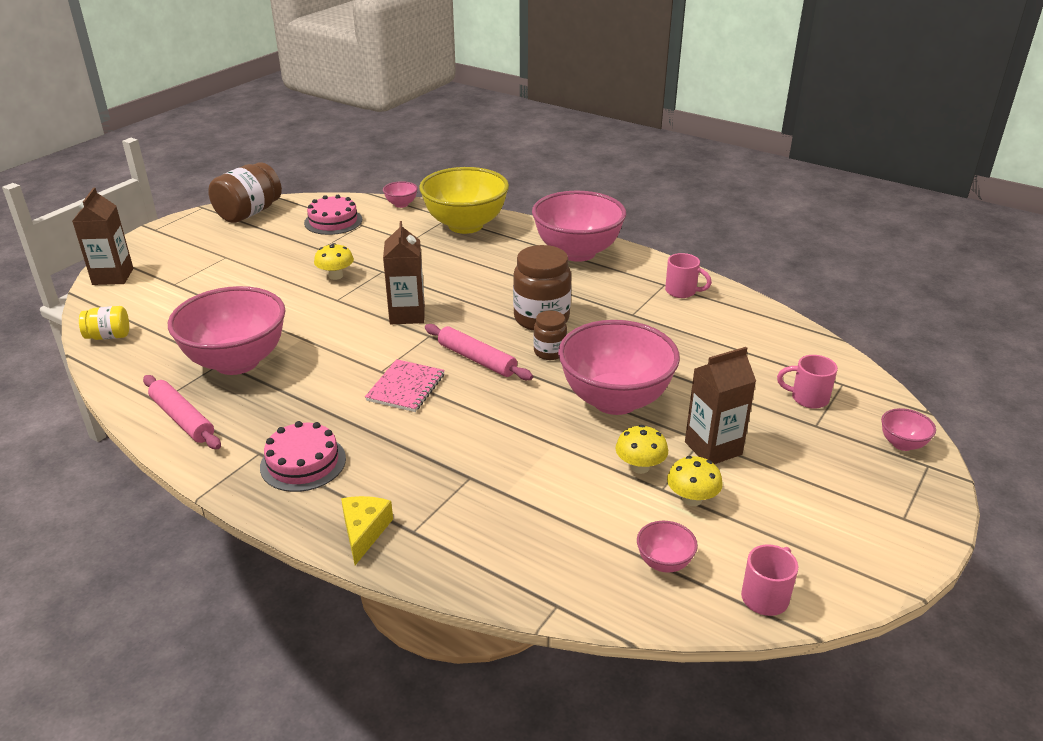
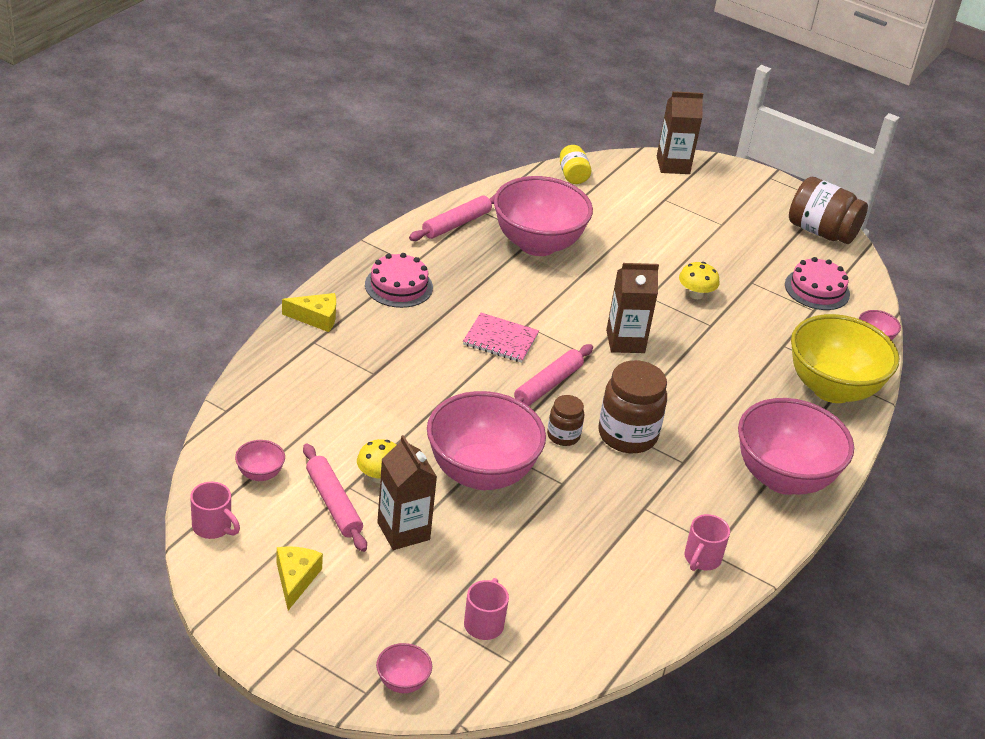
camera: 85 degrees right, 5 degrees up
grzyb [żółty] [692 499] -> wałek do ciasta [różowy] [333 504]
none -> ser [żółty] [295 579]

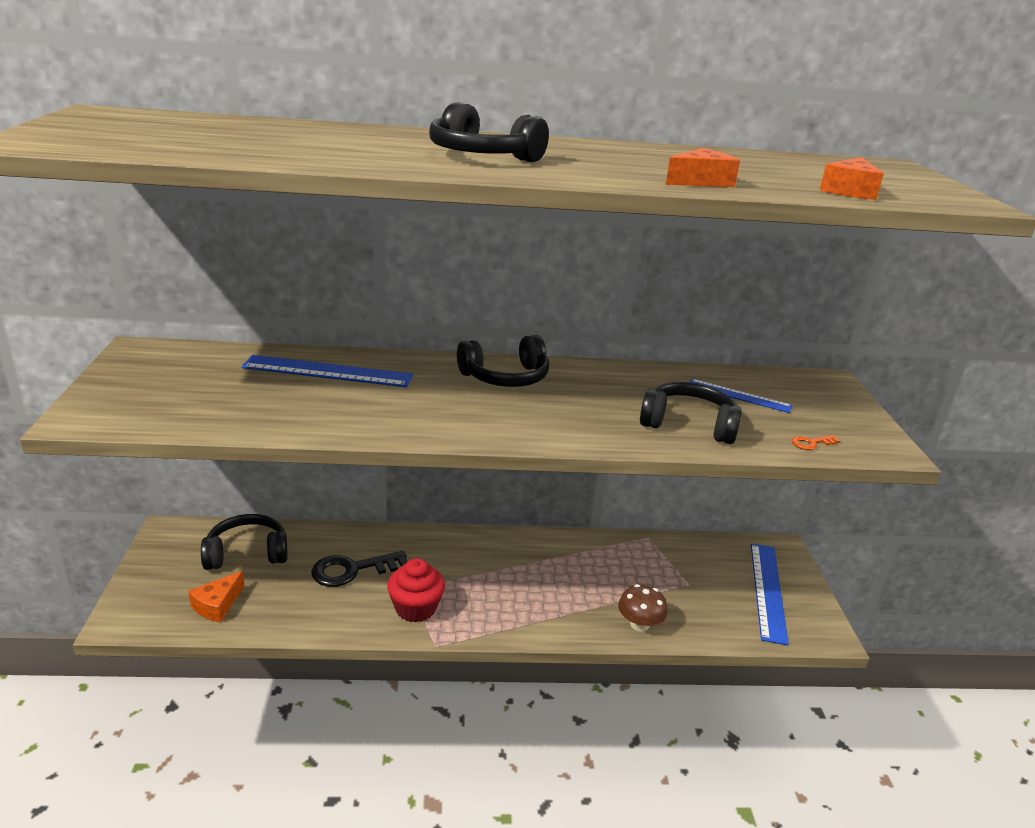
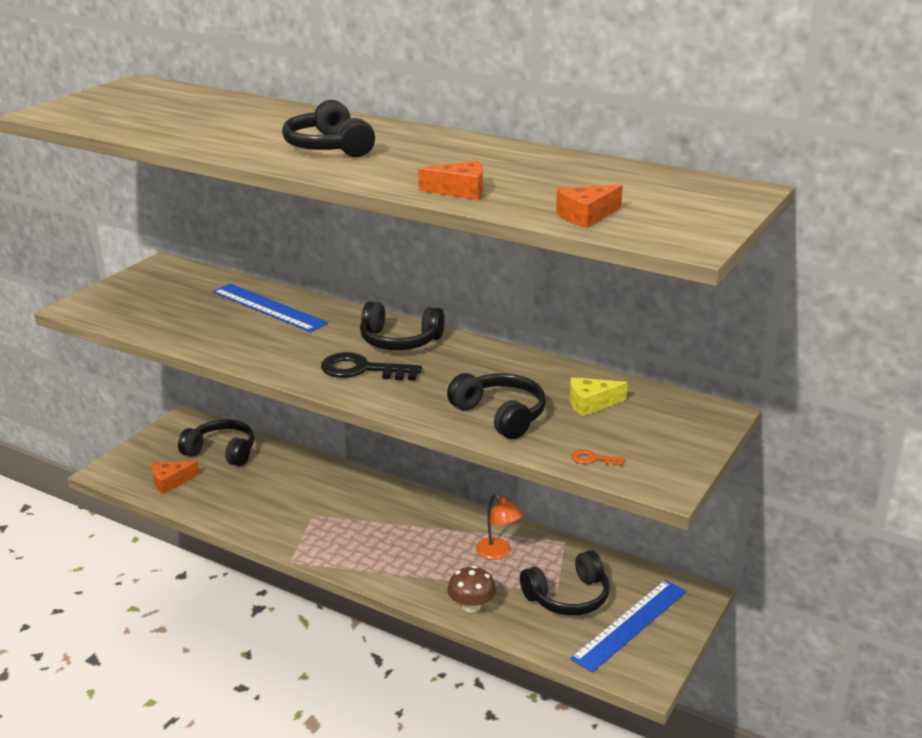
camera: 35 degrees right, 0 degrees up
linijka [niebieski] [738 395] -> ser [żółty] [591 403]
klucz [czarny] [353 570] -> klucz [czarny] [362 370], relocated
muffinka [czerwony] [415 608] -> none
none -> lampka [pomarańczowy] [498 553]
none -> słuchawki [czarny] [568 597]

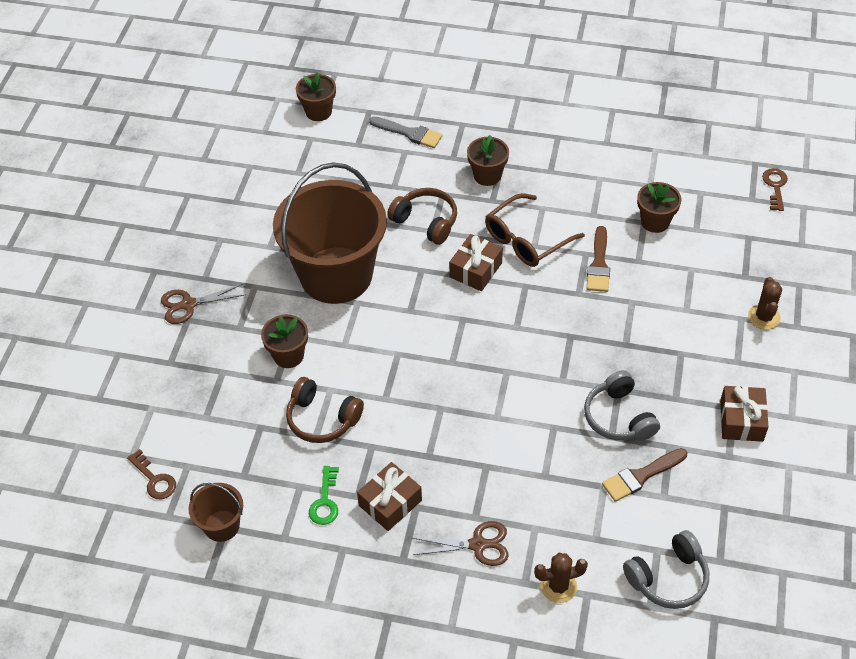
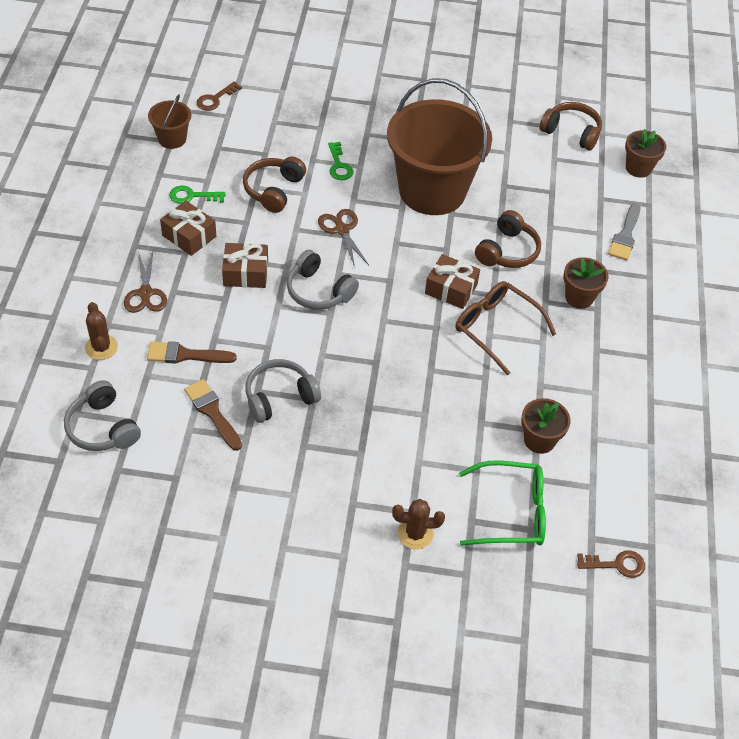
camera: 80 degrees right, 0 degrees up
pędzel [brązowy] [599 264] -> pędzel [brązowy] [185 355], relocated
nożyczki [brązowy] [188 304] -> nożyczki [brązowy] [342 230], relocated
doniczka [brązowy] [288 355] -> klucz [zielony] [339 165]
prezent [brązowy] [741 420] -> prezent [brązowy] [245 273], relocated
none -> słuchawki [brązowy] [571 132]
none -> słuchawki [szary] [318 291]
none -> okulary [zielony] [511 512]

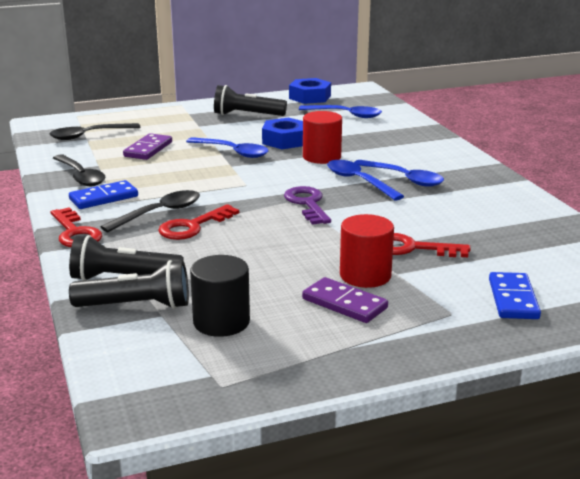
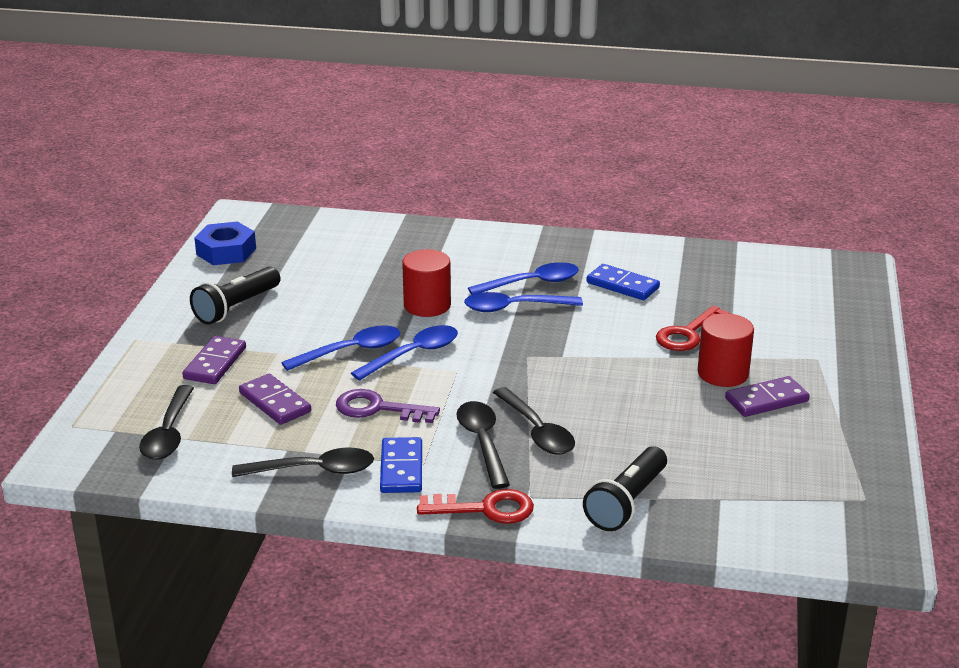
camera: 60 degrees left, 5 degrees up
łyżka [niebieski] [346 115] -> łyżka [niebieski] [413 354], relocated
nakrętka [niebieski] [285 140] -> none
klucz [fioletowy] [307 204] -> klucz [fioletowy] [378 409], relocated
klucz [czerwony] [193 226] -> łyżka [czarny] [537 431]
walec [czarny] [221 322] -> none
latarka [czarny] [136 306] -> none
kostka domina [niebieski] [513 299] -> kostka domina [niebieski] [622 285], relocated
none -> kostka domina [fioletowy] [215 363]

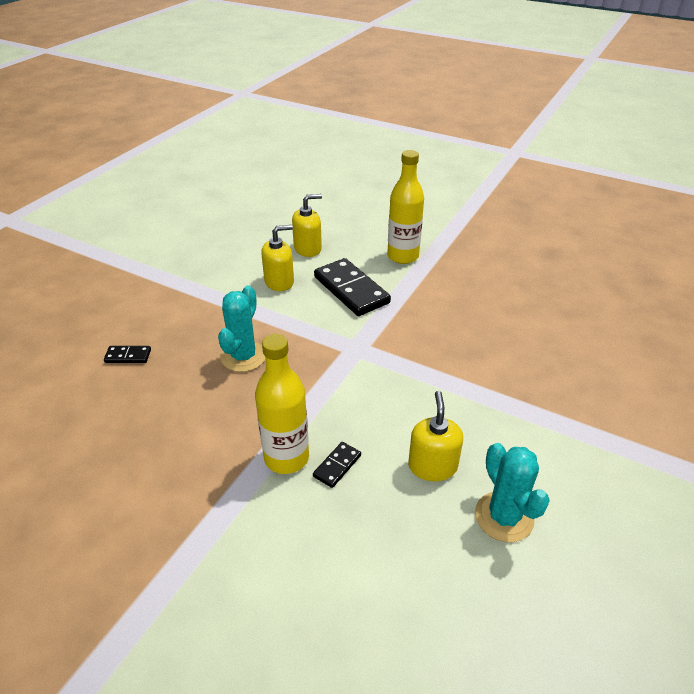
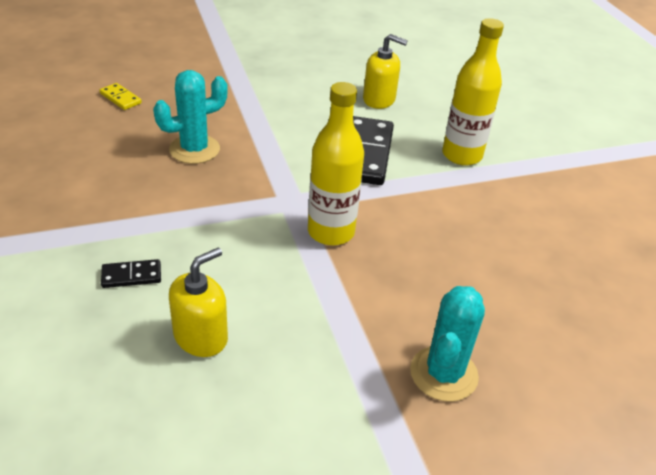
camera: 40 degrees right, 0 degrees up
dozownik mydła [żółty] [279 282] -> none
butelka [żółty] [286 458] -> butelka [żółty] [331 232], relocated
kostka domina [czarny] [128 356] -> kostka domina [żółty] [120 98]
kaktus [turkusowy] [504 517] -> kaktus [turkusowy] [443 374], relocated

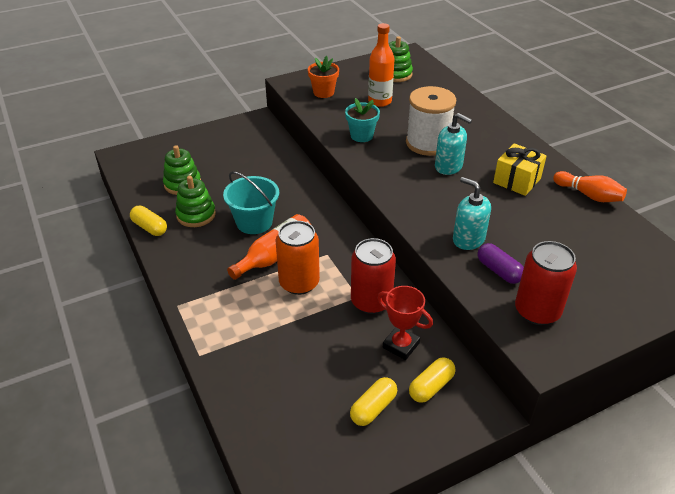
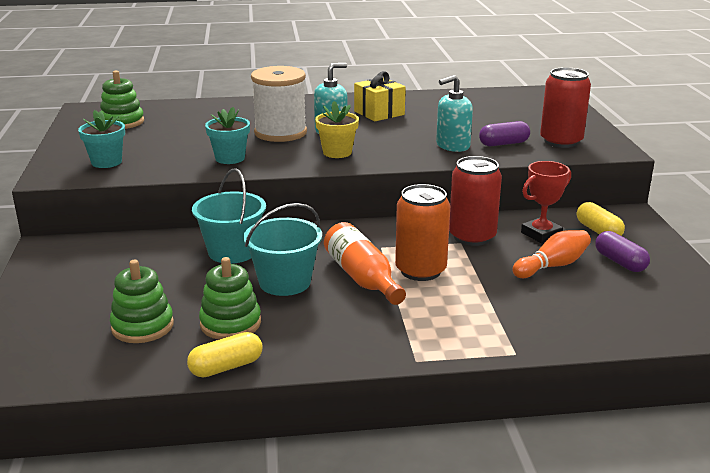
camera: 70 degrees left, 15 degrees down
butelka [pomarańczowy] [380 101] -> none
doniczka [pomarańczowy] [323 92] -> doniczka [turkusowy] [106 162]
kręgiel [pomarańczowy] [589 195] -> kręgiel [pomarańczowy] [552 266], relocated
kapsułka [żółty] [373 408] -> kapsułka [fioletowy] [620 262]
none -> doniczka [żółty] [337 152]
none -> wiadro [turkusowy] [232 251]

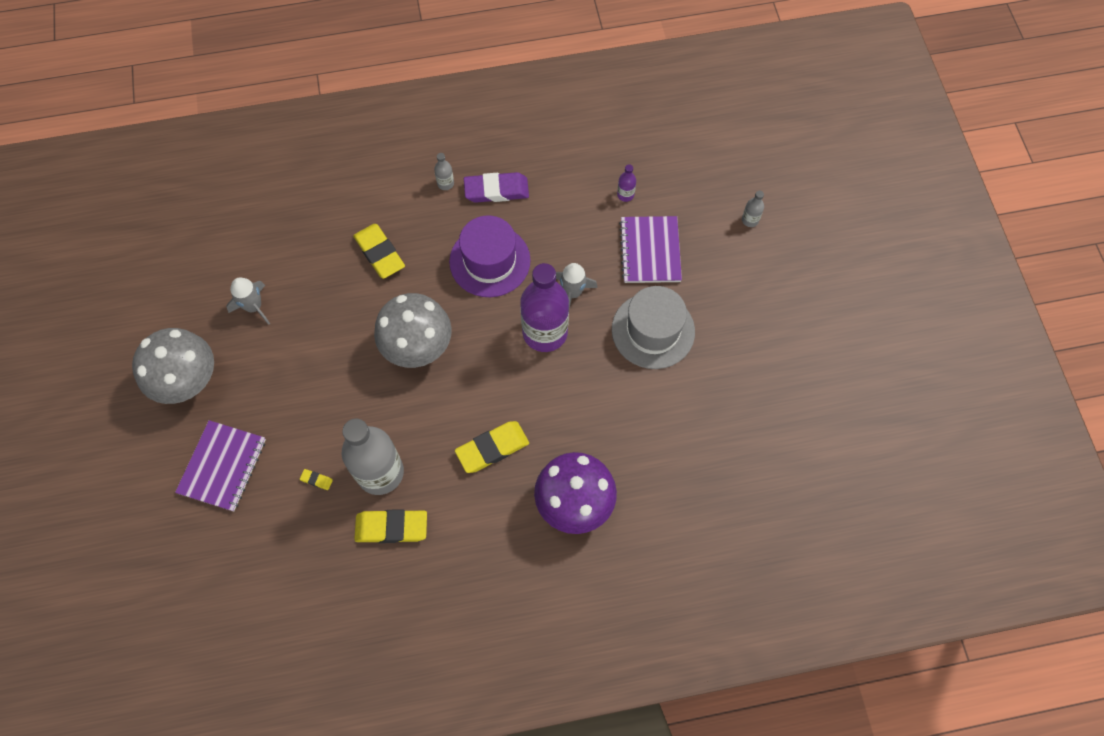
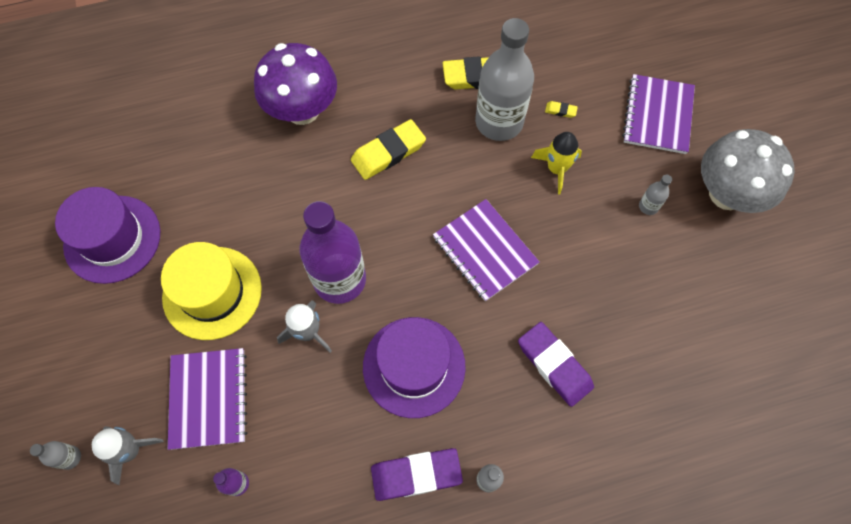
camera: 175 degrees right, 0 degrees up
gumka do mazania [żółty] [380 253] -> gumka do mazania [fioletowy] [554 365]
rakieta [szary] [254 307] -> rakieta [szary] [130 450], relocated
kapelusz [szary] [653 330] -> kapelusz [żółty] [212 292]
grzyb [szary] [417 347] -> zeszyt [fioletowy] [484 251]
none -> rakieta [żółty] [556 169]
none -> butelka [szary] [648 206]
none -> kapelusz [fioletowy] [112 239]

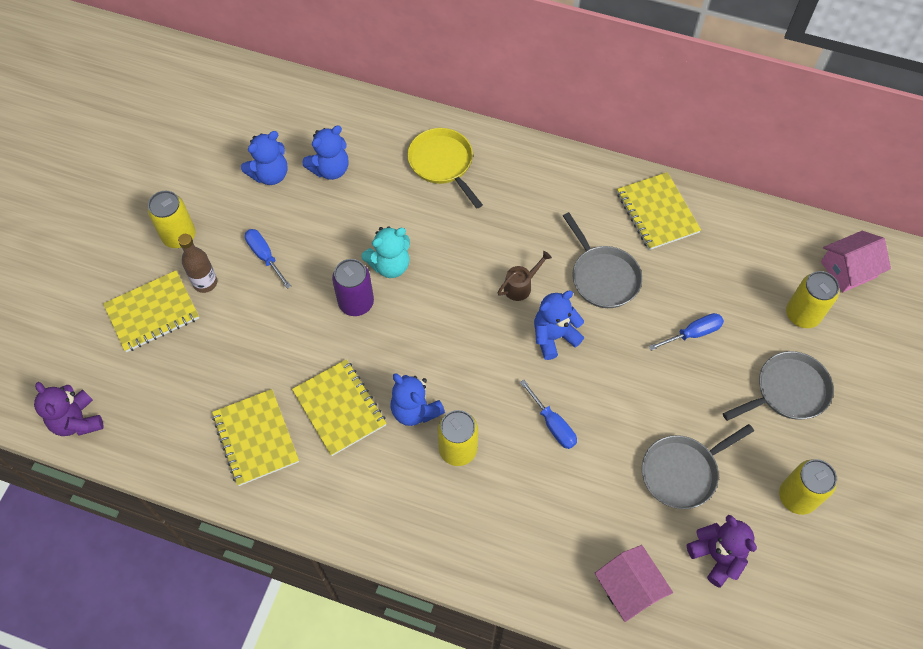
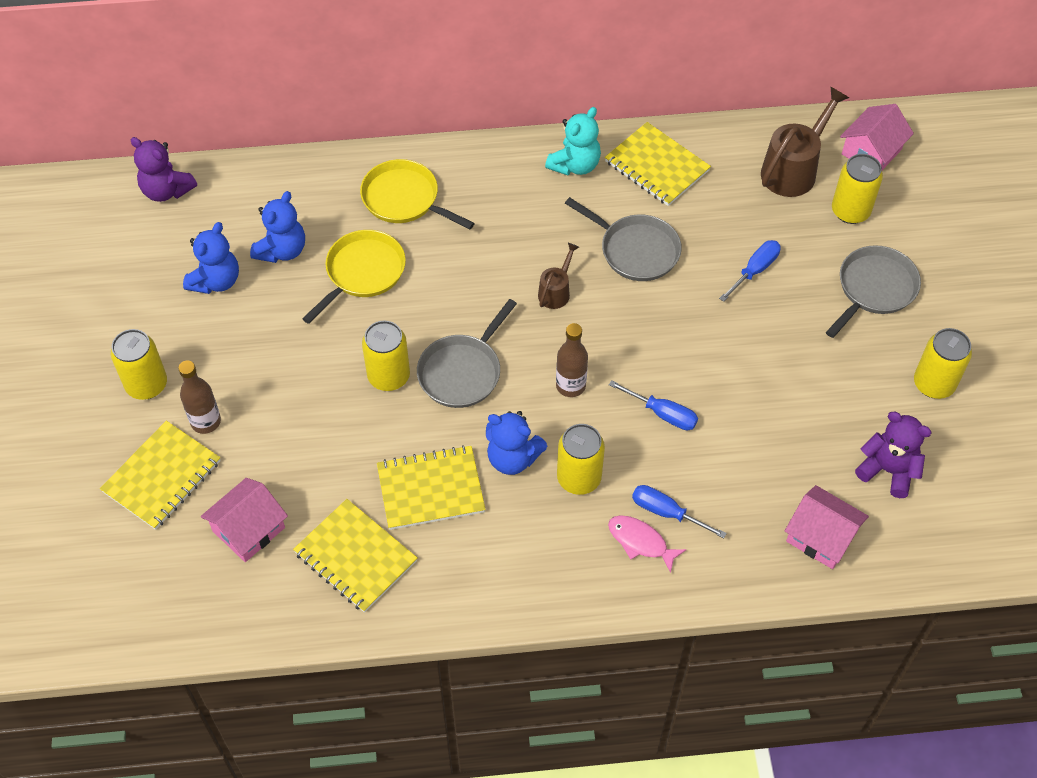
camera: 25 degrees left, 5 degrees down
miś [turkusowy] [390 265] -> miś [turkusowy] [575 165], relocated
śrubokręt [niebieski] [265 256] -> śrubokręt [niebieski] [667 513], relocated
puszka [fioletowy] [356 303] -> puszka [żółty] [389 376]
miś [niebieski] [554 336] -> none
zeszyt [żółty] [340 408] -> zeszyt [żółty] [430 489], 45 degrees counterclockwise
miś [fioletowy] [77 421] -> miś [fioletowy] [166 190], relocated
patelnia [szary] [682 472] -> patelnia [szary] [462 371], relocated
none -> konewka [brązowy] [794 169]
none -> patelnia [żółty] [362 273]
none -> butelka [brązowy] [570 385]
none -> domek [różowy] [248 529]
none -> ryba [różowy] [640 542]

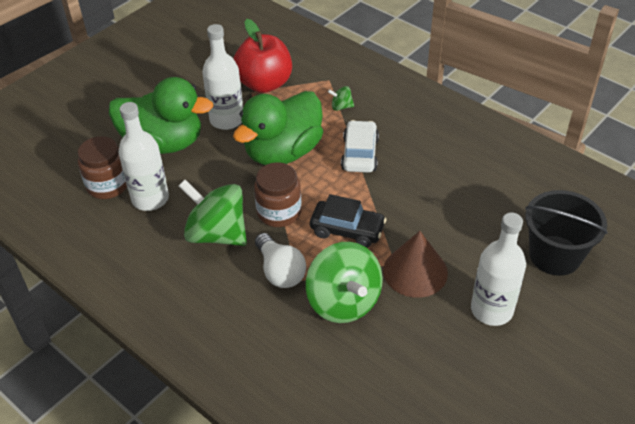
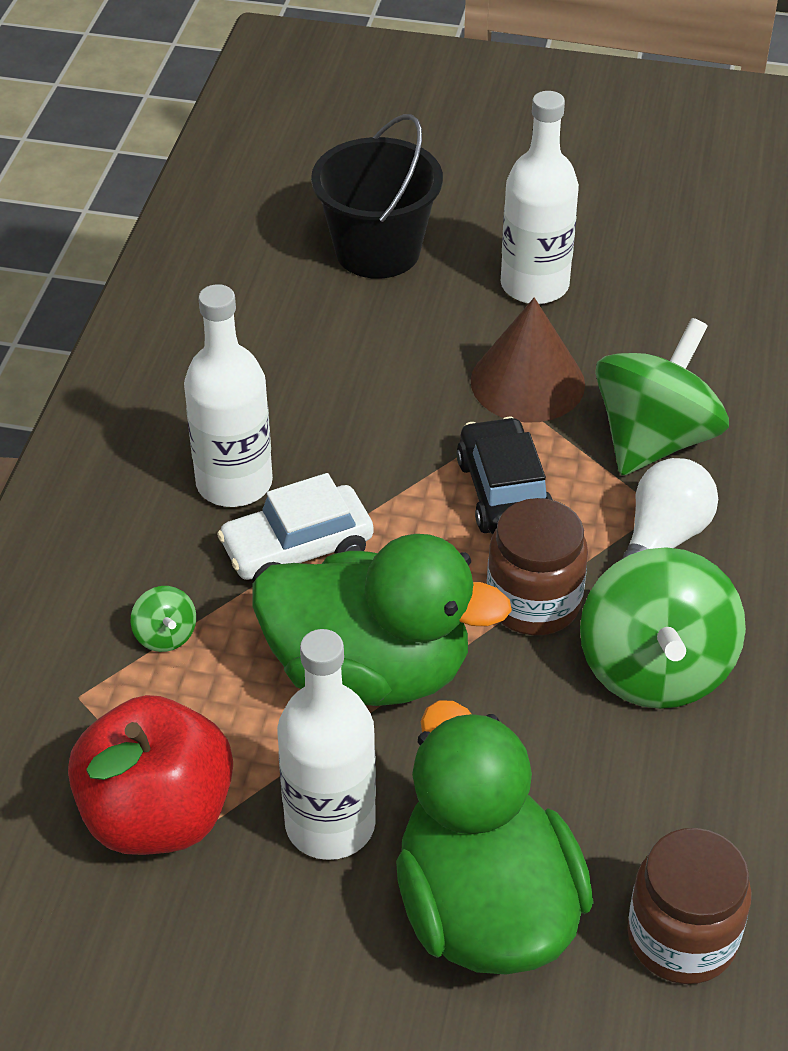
camera: 120 degrees left, 0 degrees up
butelka [biały] [150 199] -> butelka [biały] [234 483], relocated

